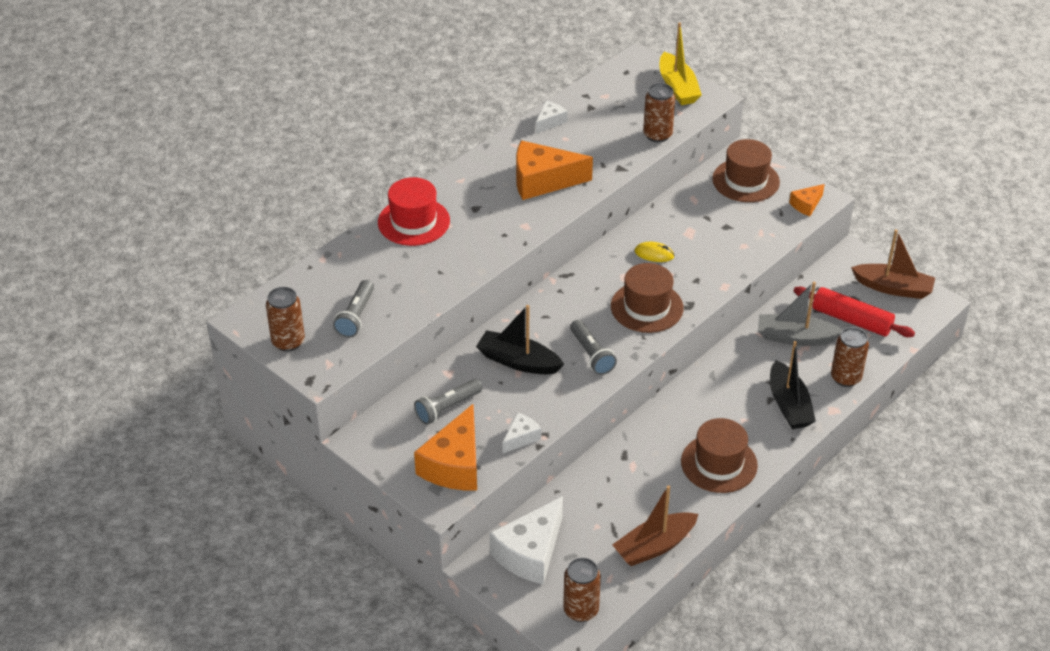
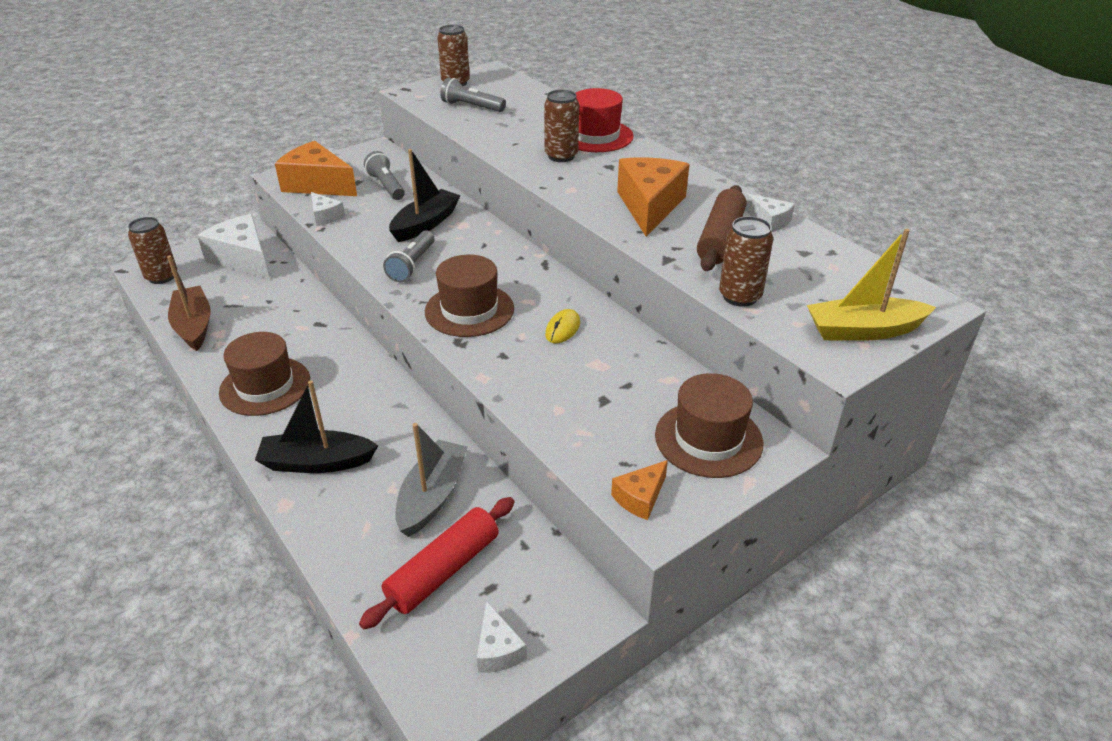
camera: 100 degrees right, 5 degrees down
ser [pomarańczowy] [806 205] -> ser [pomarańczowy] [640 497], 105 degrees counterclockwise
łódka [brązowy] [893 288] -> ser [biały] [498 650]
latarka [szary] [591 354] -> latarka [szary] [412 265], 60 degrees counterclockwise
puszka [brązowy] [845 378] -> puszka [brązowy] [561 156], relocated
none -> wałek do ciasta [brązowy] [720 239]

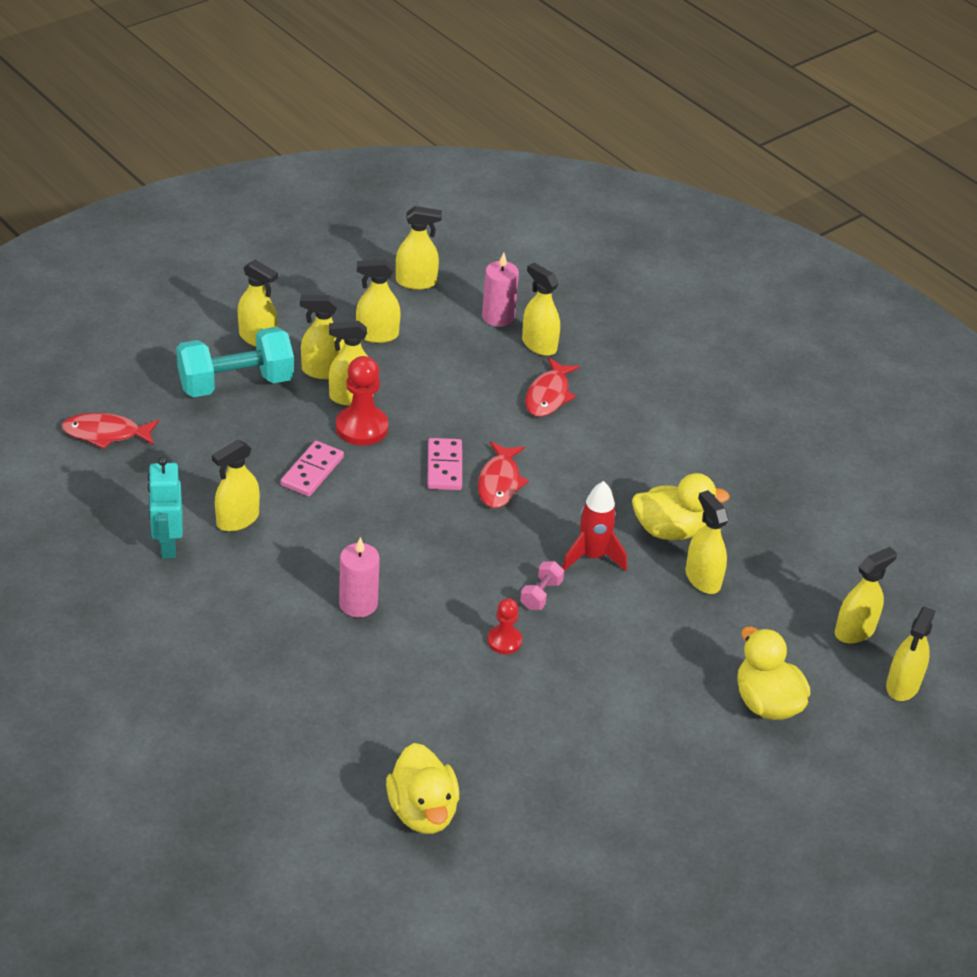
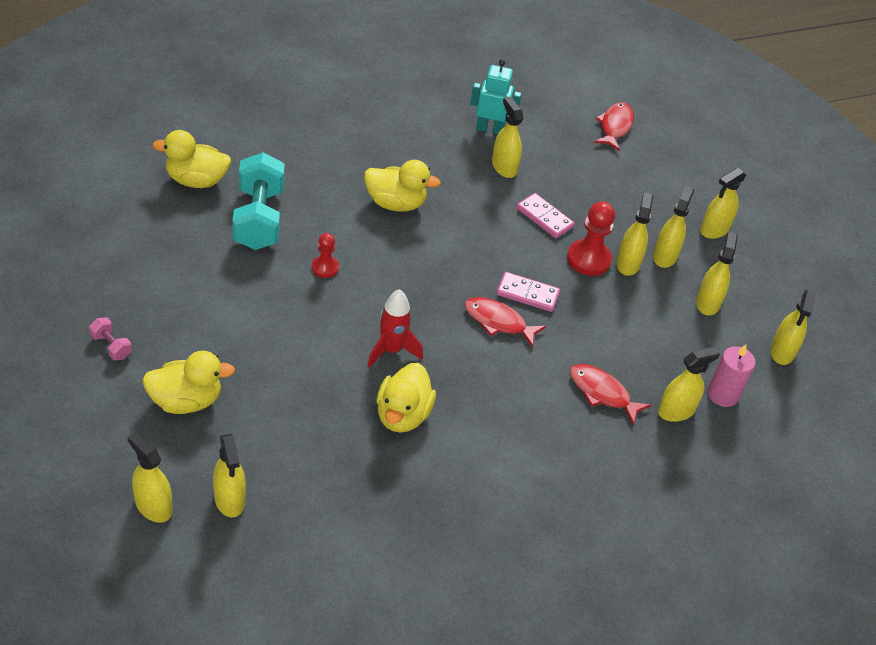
camera: 105 degrees right, 5 degrees up
hantel [turkusowy] [236 384] -> hantel [turkusowy] [258 218], relocated
spryskiwacz [żółty] [702 579] -> none
świeca [różowy] [358 604] -> kaczka [żółty] [396 203]
hantel [różowy] [541 595] -> hantel [różowy] [111 346], relocated

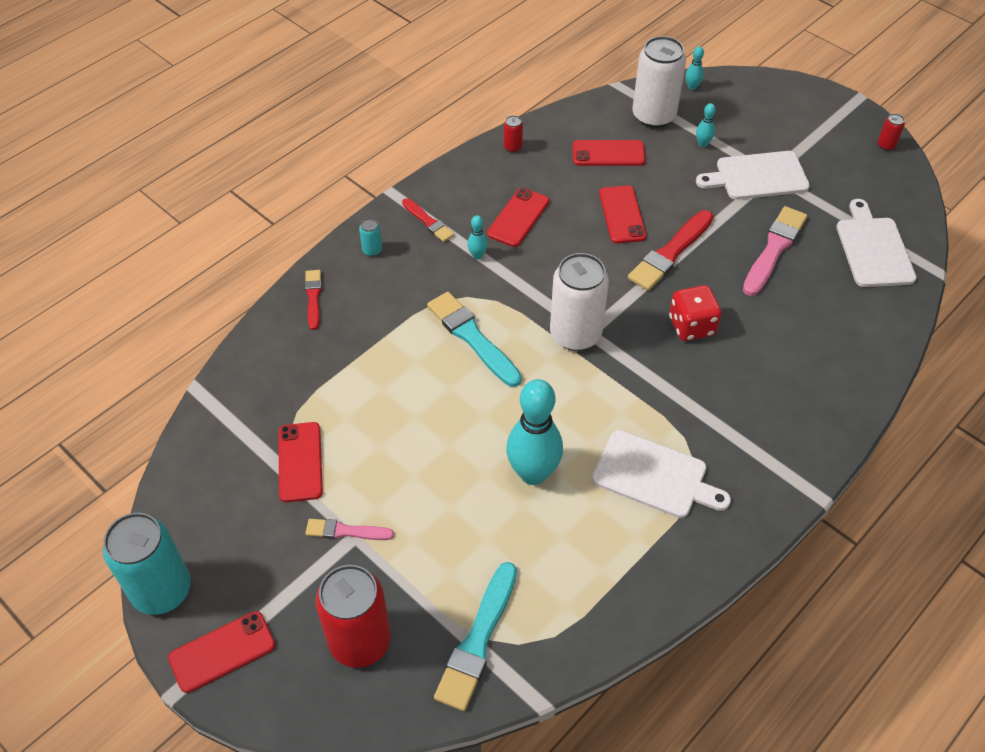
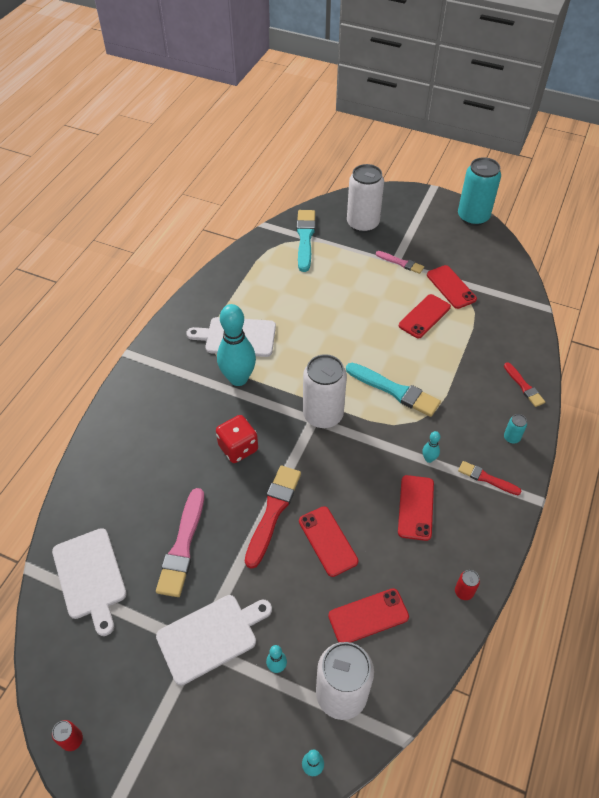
camera: 160 degrees right, 0 degrees up
kręgiel [turkusowy] [533 473] -> kręgiel [turkusowy] [238 378], relocated
pędzel [różowy] [346 531] -> pędzel [różowy] [401 263], 45 degrees clockwise
puszka [czerwony] [360 641] -> puszka [biały] [362 224]
telefon [czerwony] [222 651] -> telefon [czerwony] [424 316], relocated

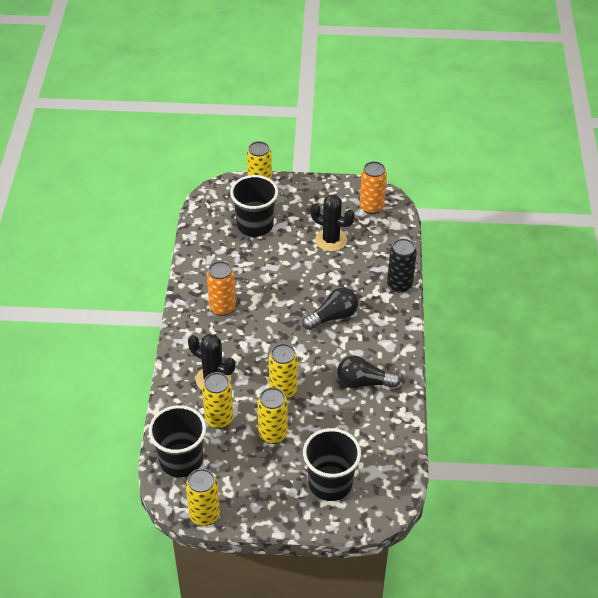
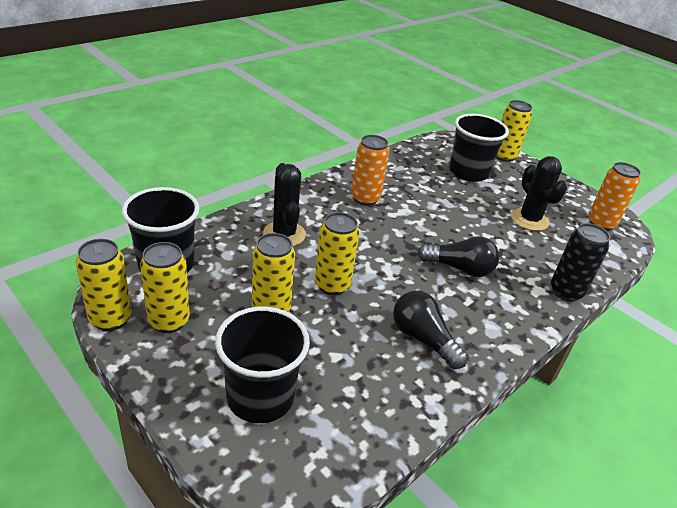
camera: 40 degrees right, 10 degrees down
puszka [żółty] [219 419] -> puszka [żółty] [169 321], relocated

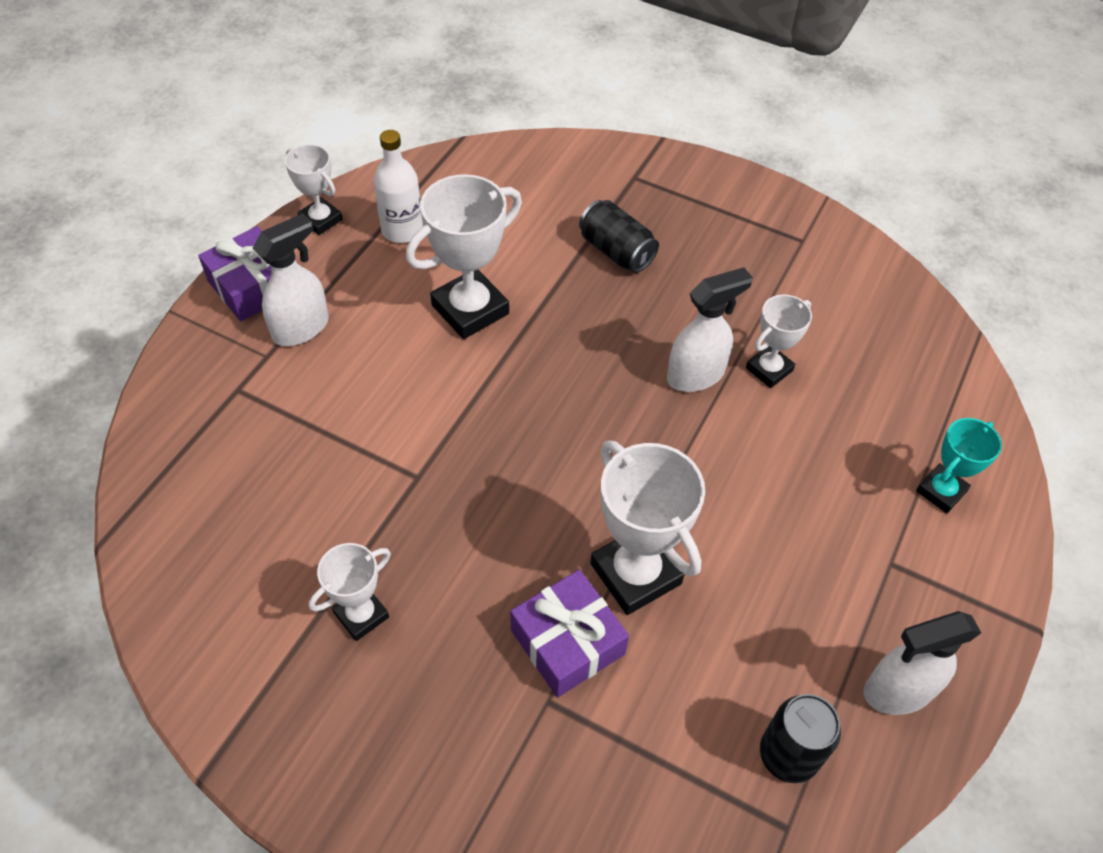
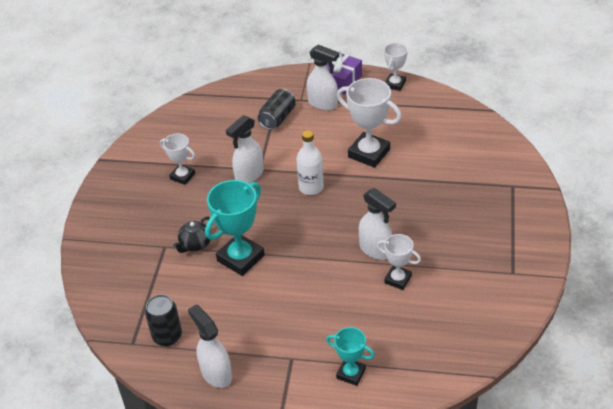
camera: 75 degrees right, 10 degrees down
butelka [biały] [402 230] -> butelka [biały] [311 187], relocated
puszka [czarny] [616 251] -> puszka [czarny] [277 118], relocated
puchar [biały] [635 574] -> puchar [turkusowy] [240 258]
prezent [fioletowy] [567 642] -> imbryk [czarny] [195 244]
none -> spryskiwacz [biały] [249 175]

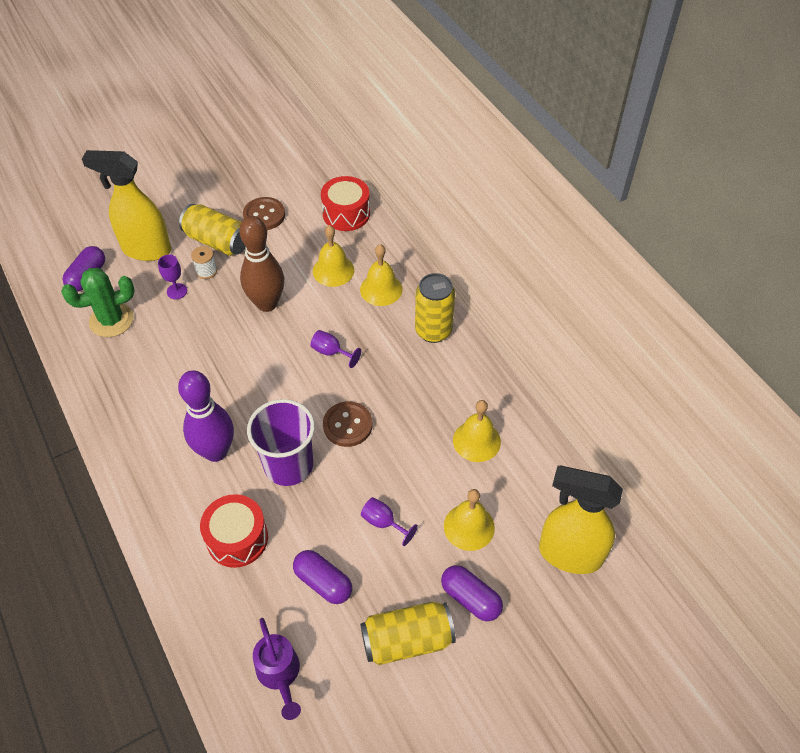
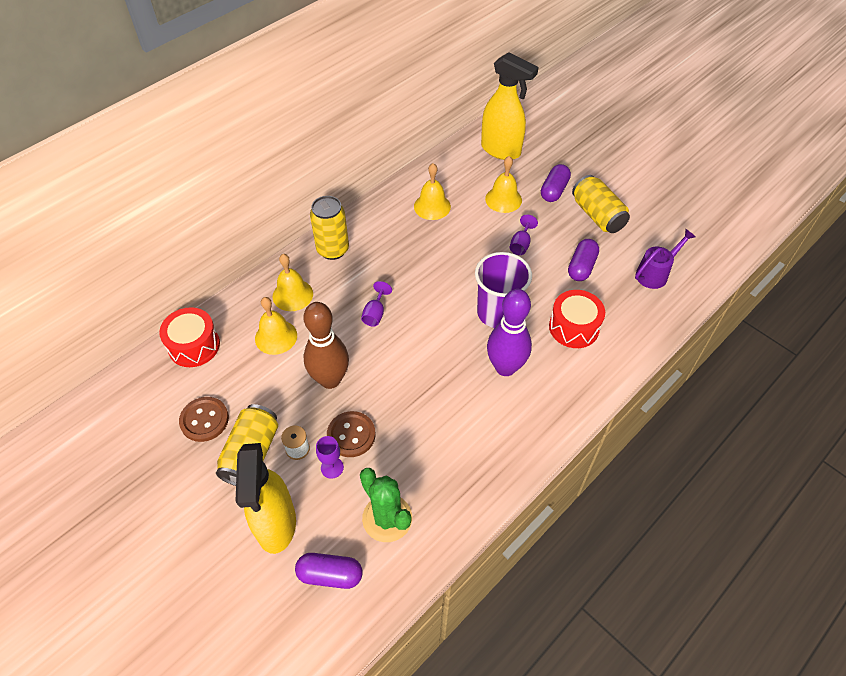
camera: 105 degrees left, 0 degrees up
guzik [brązowy] [347 425] -> guzik [brązowy] [351 435], relocated
spryskiwacz [żółty] [569 554] -> spryskiwacz [żółty] [501 150], 60 degrees counterclockwise

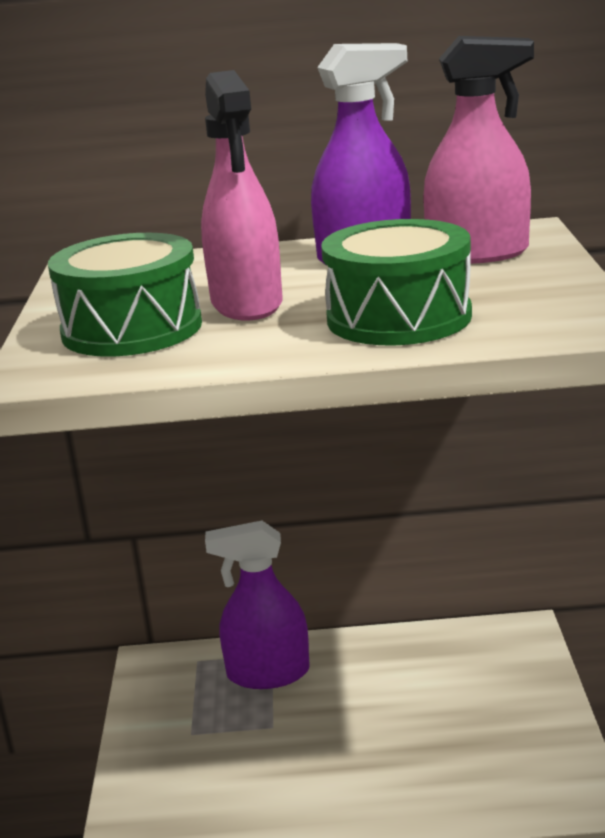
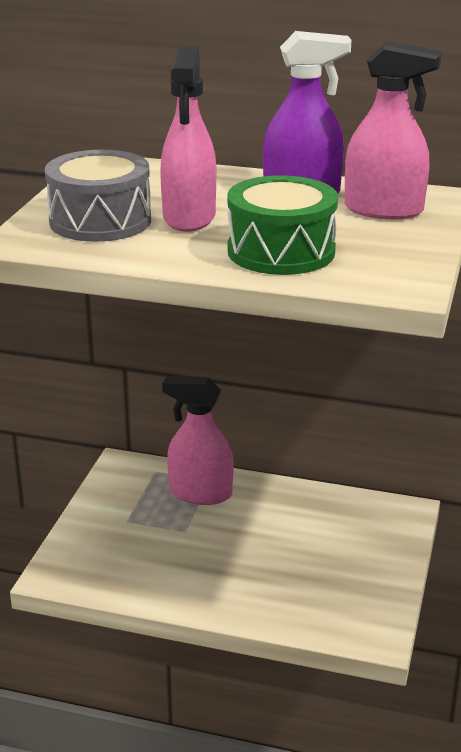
camera: 15 degrees right, 5 degrees up
bęben [zielony] [132 329] -> bęben [szary] [100 221]
spryskiwacz [fioletowy] [267 673] -> spryskiwacz [różowy] [200 493]

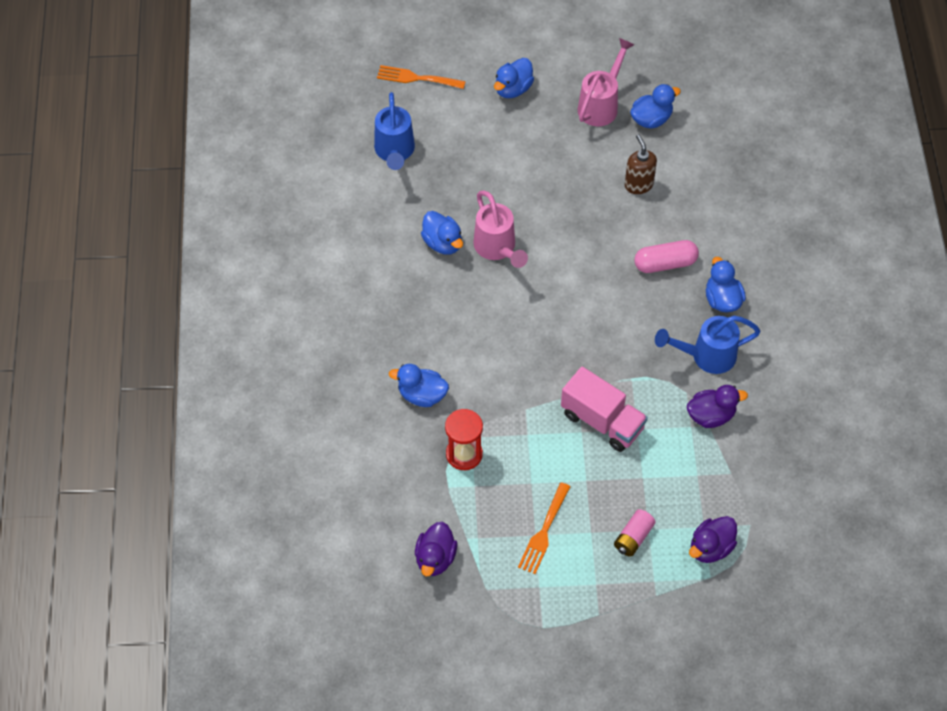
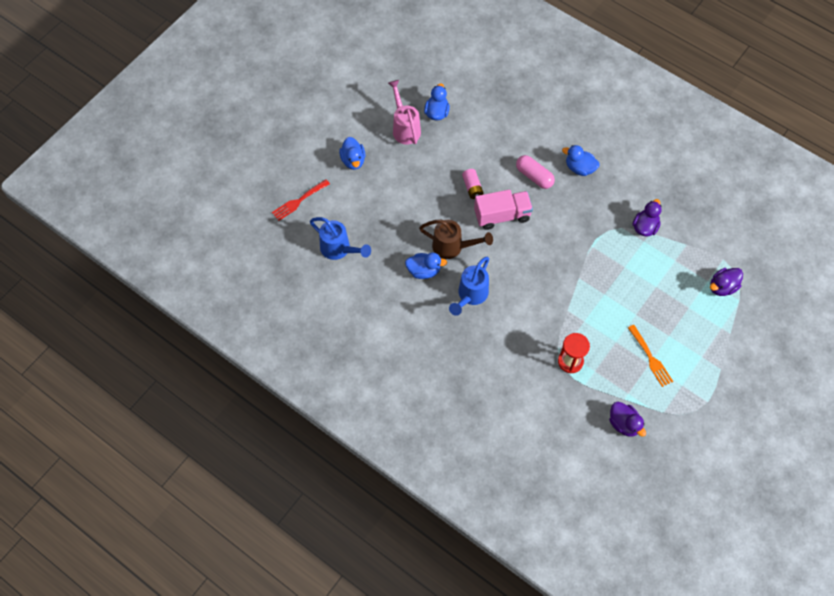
camera: 50 degrees left, 5 degrees up
widelec [pomarańczowy] [417 78] -> widelec [czerwony] [299 201]
dozownik mydła [brązowy] [638 185] -> none
konewka [różowy] [497 249] -> konewka [brązowy] [453 247]
kapsułka [różowy] [665 263] -> kapsułka [różowy] [534 176], 75 degrees counterclockwise
konewka [niebieski] [706 356] -> konewka [niebieski] [470 296], relocated
kaczka [niebieski] [422 395] -> none
ciężarówka [różowy] [602 421] -> ciężarówka [różowy] [502 215], relocated
bateria [różowy] [633 538] -> bateria [różowy] [472 187], relocated
kaczka [fioletowy] [710 548] -> kaczka [fioletowy] [722 287], 60 degrees clockwise

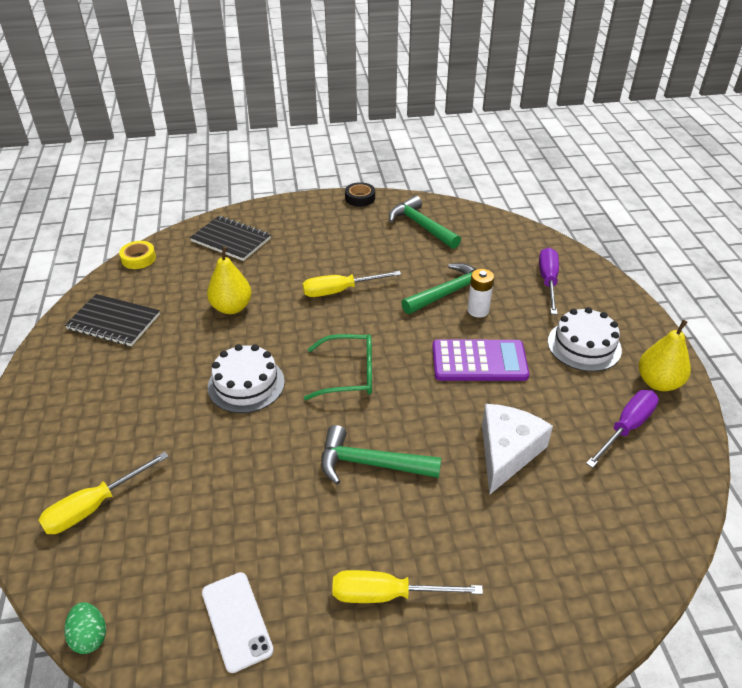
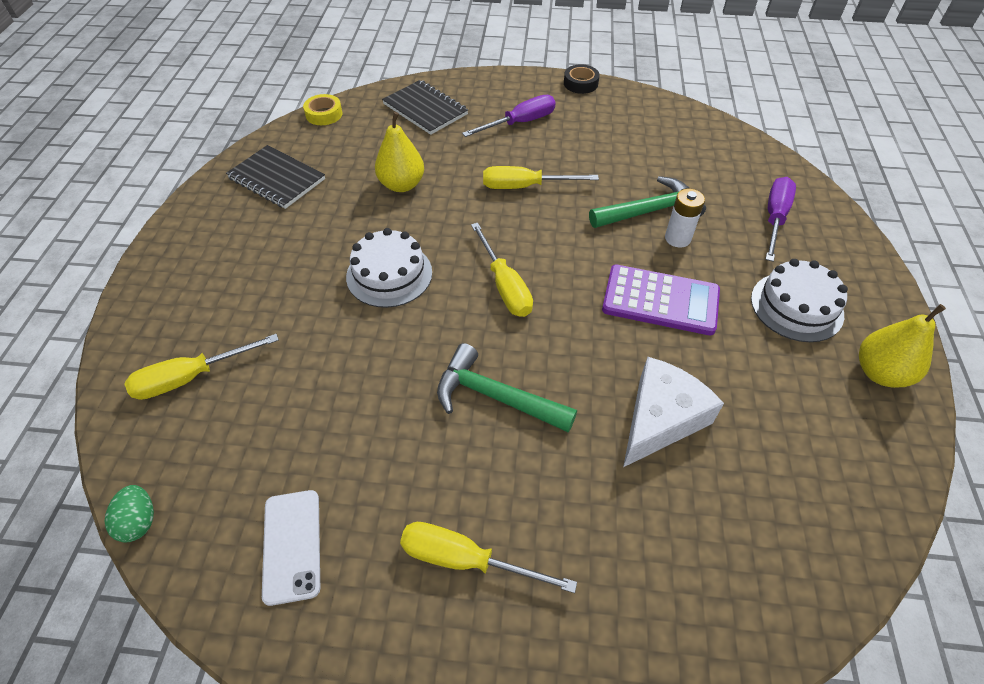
camera: 15 degrees right, 10 degrees up
młotek [zielony] [421 226] -> none
okulary [zielony] [349 374] -> śrubokręt [żółty] [504 286]
śrubokręt [fioletowy] [626 428] -> śrubokręt [fioletowy] [520 123], relocated

